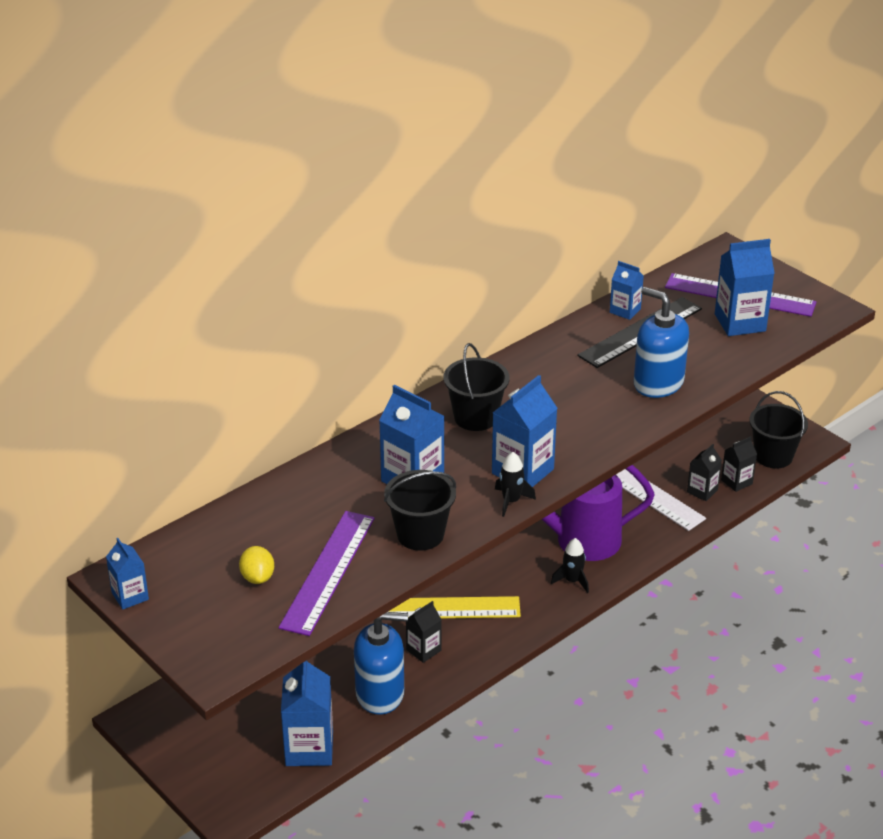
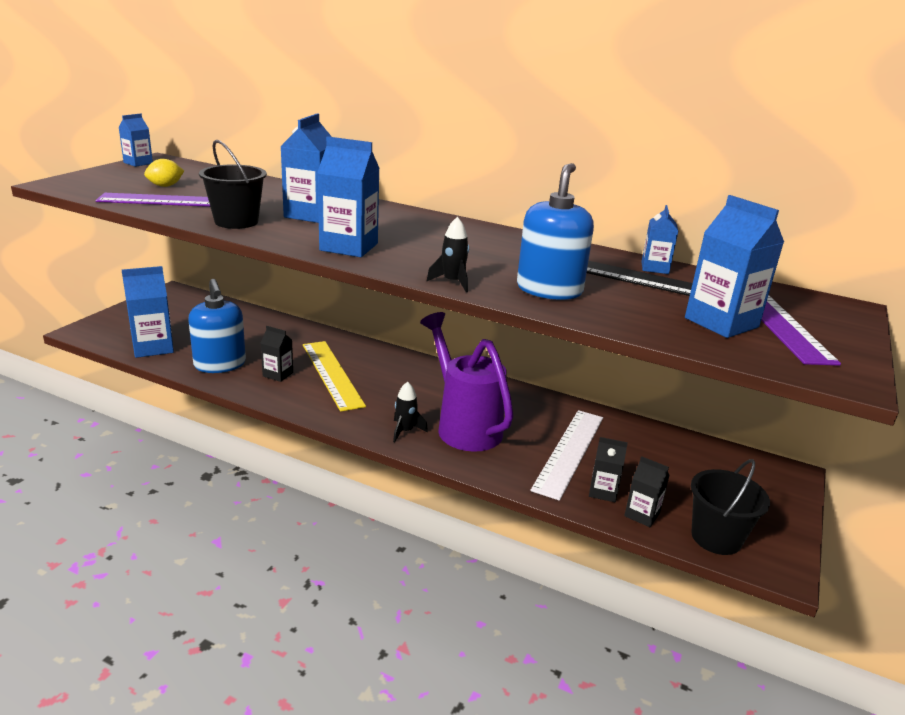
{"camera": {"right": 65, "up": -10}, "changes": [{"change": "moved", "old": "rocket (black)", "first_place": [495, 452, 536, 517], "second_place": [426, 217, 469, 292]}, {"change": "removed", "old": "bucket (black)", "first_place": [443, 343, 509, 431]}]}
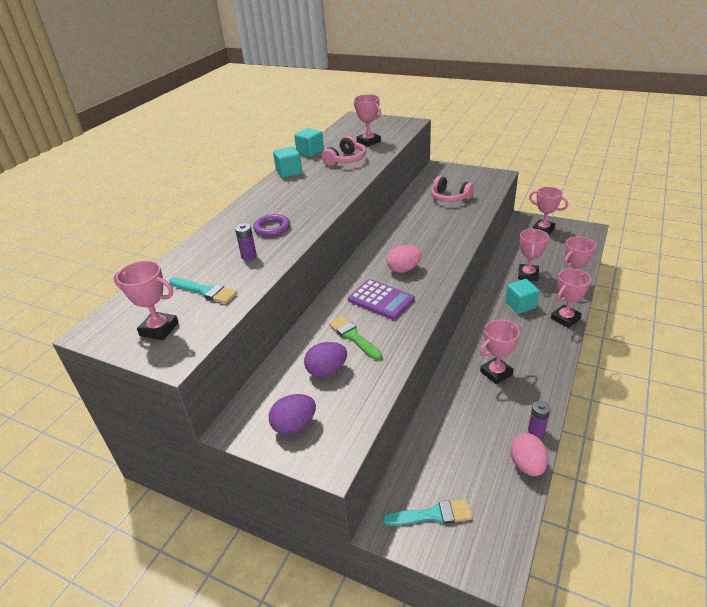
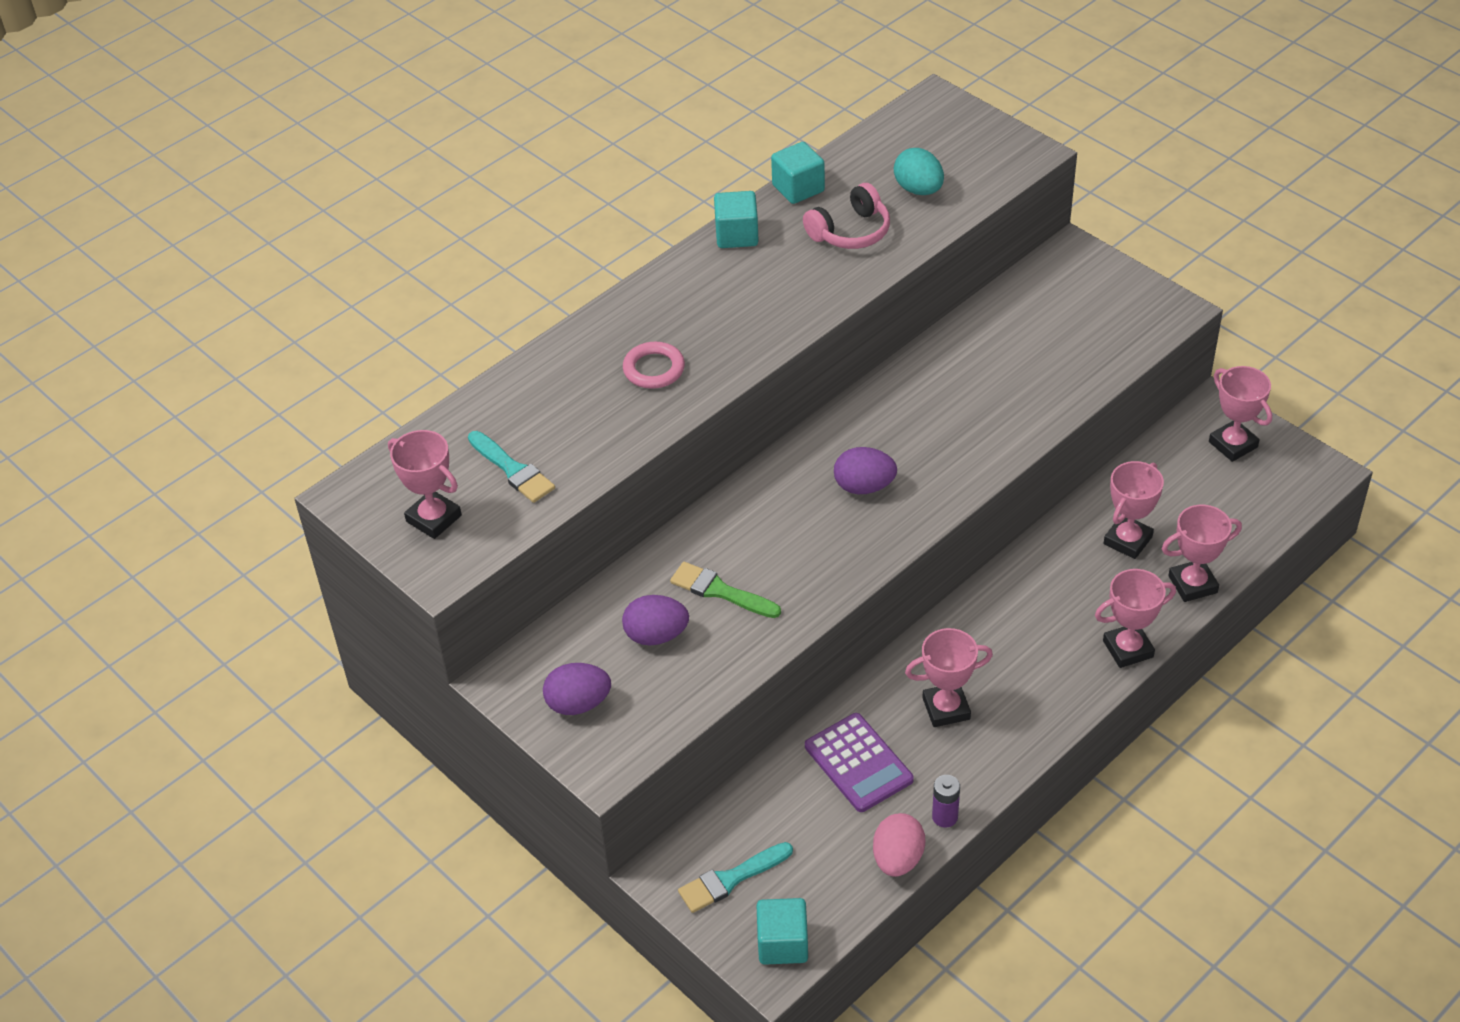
{"camera": {"right": 20, "up": 10}, "changes": [{"change": "recoloured", "old": "ring (purple)", "new": "ring (pink)", "first_place": [253, 214, 290, 237], "second_place": [623, 342, 685, 389]}, {"change": "turned", "old": "brush (green)", "first_place": [329, 316, 382, 360], "second_place": [670, 562, 781, 618], "degrees": -45}, {"change": "turned", "old": "brush (turquoise)", "first_place": [383, 499, 472, 526], "second_place": [678, 842, 793, 913], "degrees": 135}, {"change": "moved", "old": "cube (turquoise)", "first_place": [505, 279, 540, 314], "second_place": [756, 898, 808, 965]}, {"change": "moved", "old": "calculator (purple)", "first_place": [348, 279, 415, 320], "second_place": [805, 713, 914, 812]}, {"change": "recoloured", "old": "egg (pink)", "new": "egg (purple)", "first_place": [387, 245, 422, 273], "second_place": [834, 447, 897, 494]}, {"change": "replaced", "old": "trophy (pink)", "new": "egg (turquoise)", "first_place": [354, 94, 381, 147], "second_place": [894, 148, 944, 195]}, {"change": "removed", "old": "battery (purple)", "first_place": [235, 223, 257, 260]}, {"change": "removed", "old": "headphones (pink)", "first_place": [431, 176, 474, 202]}]}
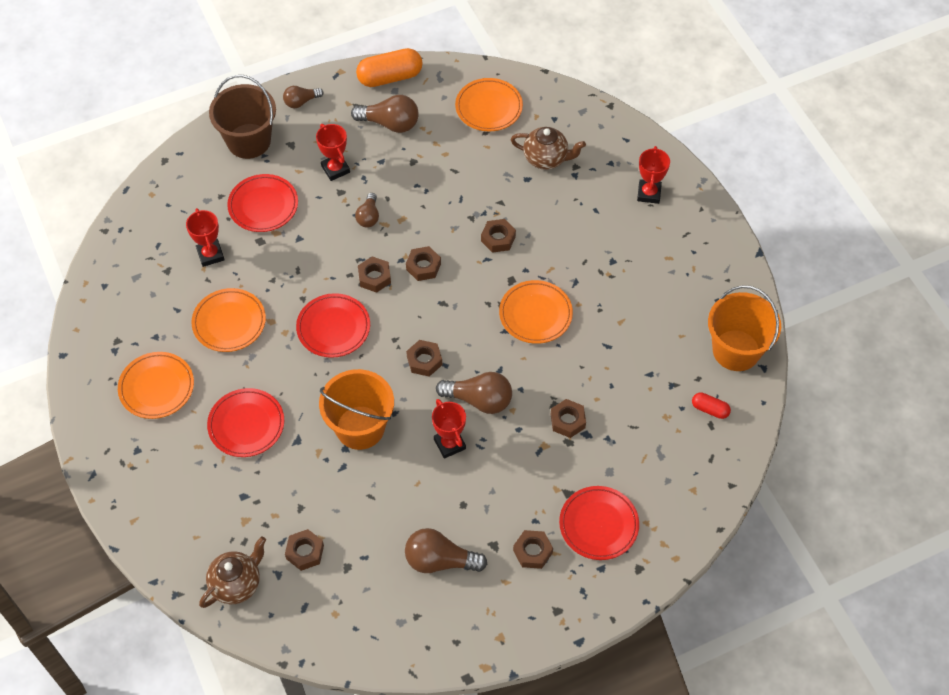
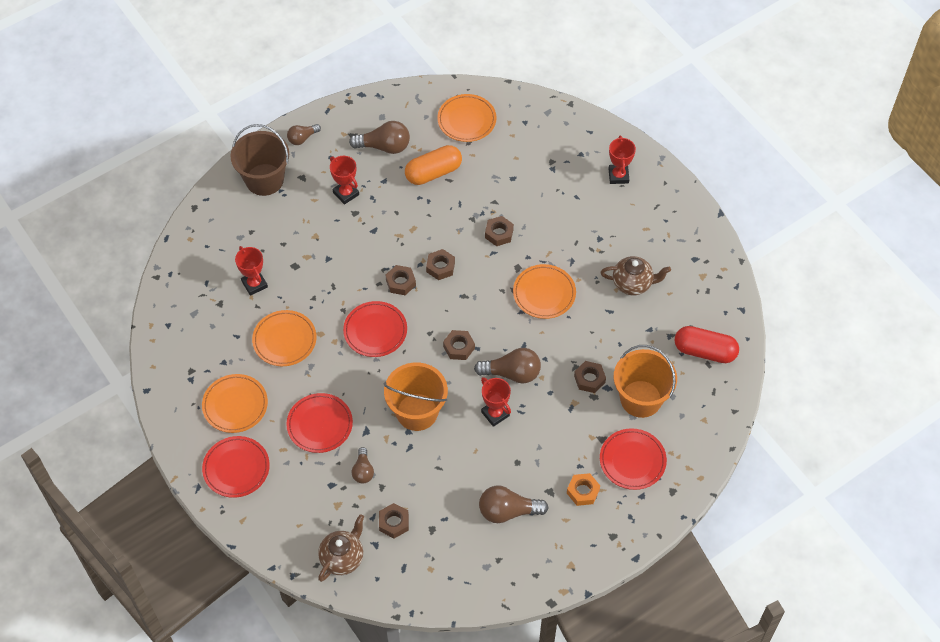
{"camera": {"right": -10, "up": 0}, "changes": [{"change": "moved", "old": "plate (red)", "first_place": [227, 174, 298, 232], "second_place": [202, 436, 270, 498]}, {"change": "moved", "old": "light bulb (brown)", "first_place": [355, 193, 379, 228], "second_place": [352, 447, 374, 484]}, {"change": "moved", "old": "capsule (orange)", "first_place": [356, 48, 423, 87], "second_place": [405, 145, 462, 185]}, {"change": "recoloured", "old": "nut (brown)", "new": "nut (orange)", "first_place": [513, 530, 553, 569], "second_place": [567, 473, 600, 506]}, {"change": "moved", "old": "teapot (brown)", "first_place": [511, 127, 586, 170], "second_place": [600, 256, 671, 295]}, {"change": "moved", "old": "bucket (orange)", "first_place": [708, 285, 781, 371], "second_place": [614, 345, 677, 418]}, {"change": "resized", "old": "capsule (red)", "first_place": [692, 392, 731, 419], "second_place": [674, 326, 739, 363], "factor": 1.92}]}
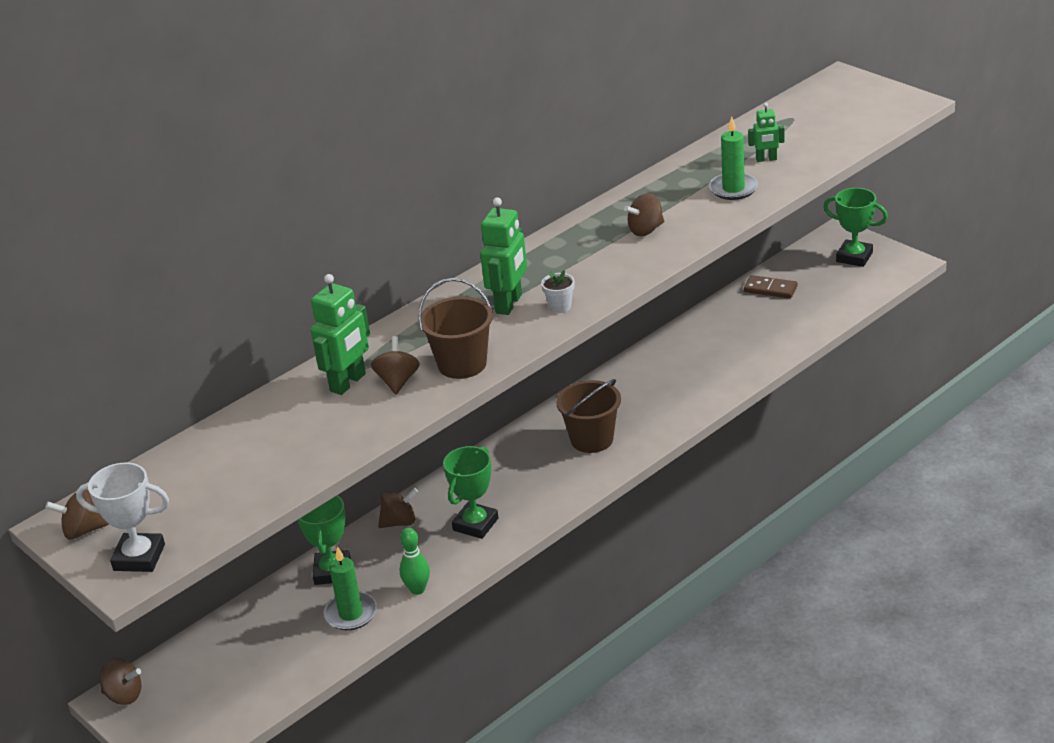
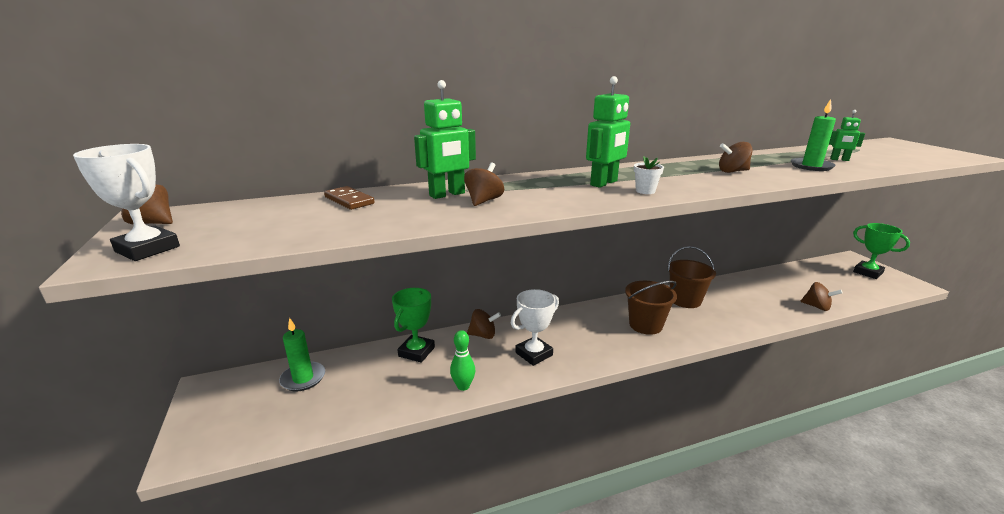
{"camera": {"right": 20, "up": -10}, "changes": [{"change": "moved", "old": "candle (green)", "first_place": [323, 546, 377, 630], "second_place": [279, 318, 325, 391]}, {"change": "moved", "old": "domino (brown)", "first_place": [744, 275, 797, 299], "second_place": [324, 186, 375, 210]}, {"change": "recoloured", "old": "trophy (green)", "new": "trophy (white)", "first_place": [443, 446, 498, 539], "second_place": [511, 289, 559, 366]}, {"change": "moved", "old": "bucket (brown)", "first_place": [418, 278, 493, 379], "second_place": [668, 246, 716, 308]}, {"change": "moved", "old": "spinning top (brown)", "first_place": [100, 658, 141, 705], "second_place": [800, 282, 843, 311]}]}
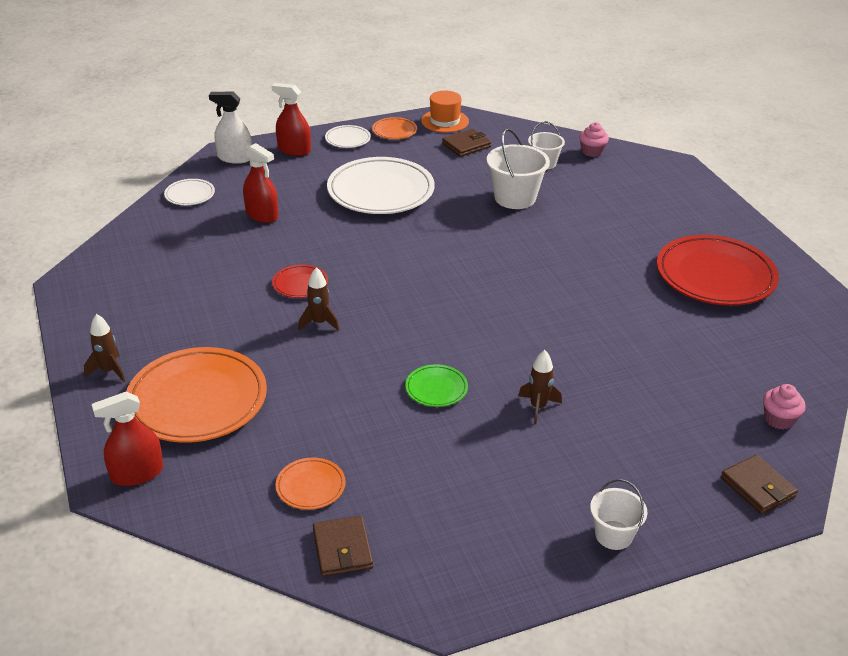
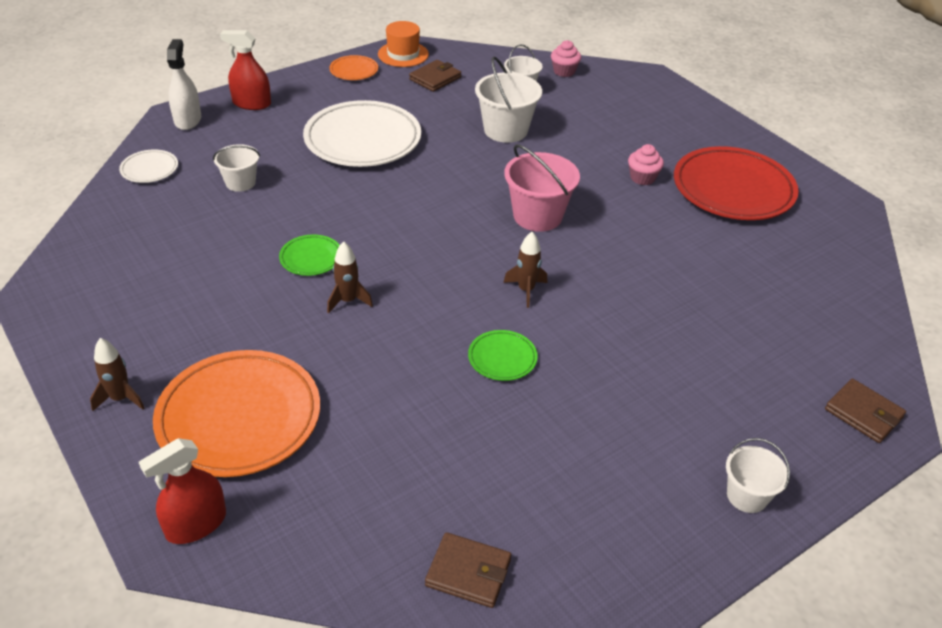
{"camera": {"right": -15, "up": 5}, "changes": [{"change": "turned", "old": "spray bottle (white)", "first_place": [209, 92, 252, 164], "second_place": [167, 39, 201, 130], "degrees": 90}, {"change": "replaced", "old": "spray bottle (red)", "new": "bucket (white)", "first_place": [243, 143, 278, 223], "second_place": [213, 144, 260, 192]}, {"change": "recoloured", "old": "plate (red)", "new": "plate (green)", "first_place": [272, 264, 328, 298], "second_place": [279, 235, 340, 276]}, {"change": "turned", "old": "wallet (brown)", "first_place": [313, 516, 373, 577], "second_place": [425, 532, 511, 608], "degrees": -45}, {"change": "moved", "old": "rocket (brown)", "first_place": [518, 350, 562, 424], "second_place": [503, 232, 547, 308]}, {"change": "added", "new": "bucket (pink)", "second_place": [504, 144, 580, 232]}, {"change": "moved", "old": "cupcake (pink)", "first_place": [763, 384, 806, 429], "second_place": [628, 144, 664, 185]}, {"change": "removed", "old": "plate (orange)", "first_place": [276, 458, 346, 510]}, {"change": "removed", "old": "plate (white)", "first_place": [325, 125, 371, 148]}]}
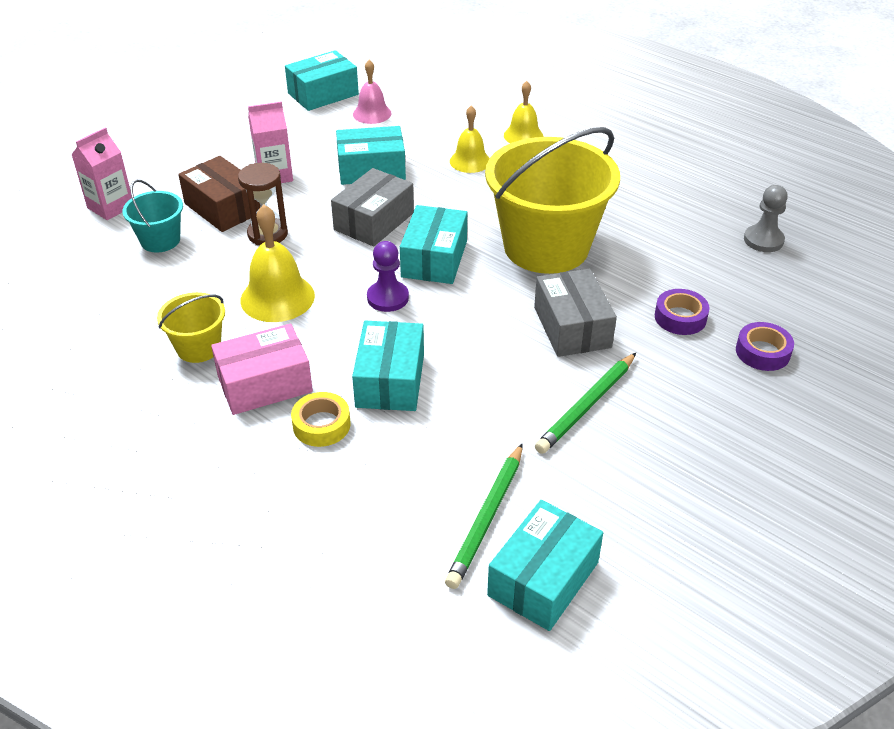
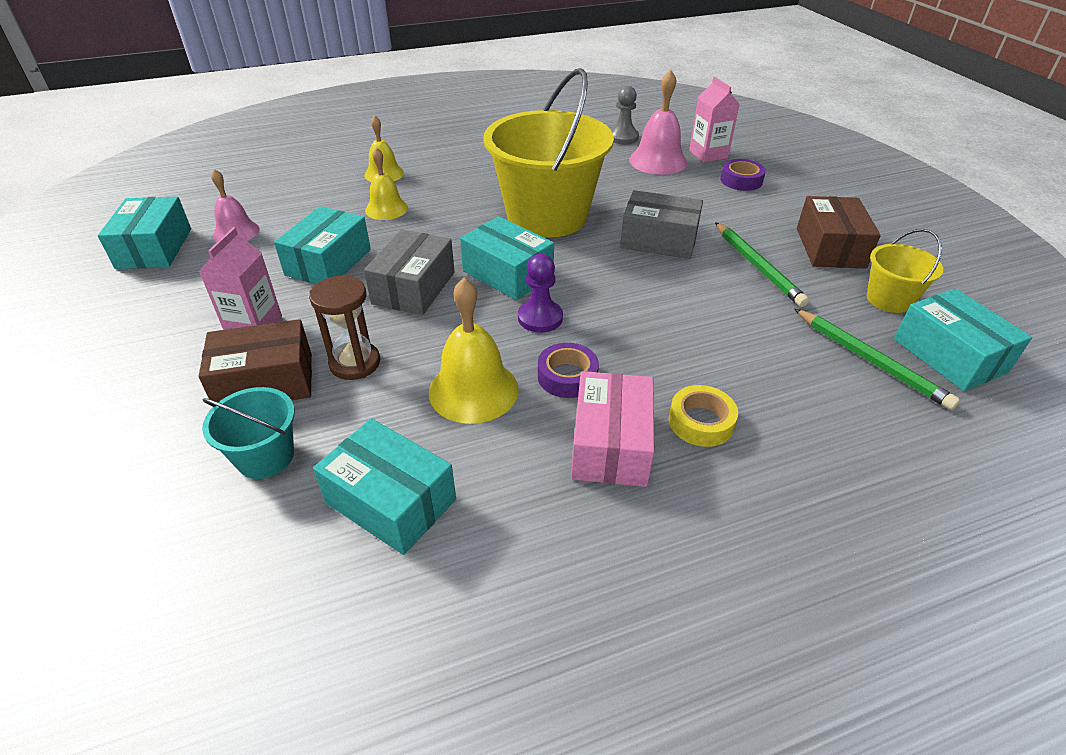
{"camera": {"right": -60, "up": 0}, "changes": [{"change": "moved", "old": "box (turquoise)", "first_place": [352, 321, 424, 411], "second_place": [313, 418, 456, 555]}, {"change": "turned", "old": "box (grey)", "first_place": [331, 168, 414, 246], "second_place": [364, 229, 455, 315], "degrees": 45}, {"change": "moved", "old": "tape (purple)", "first_place": [655, 289, 710, 335], "second_place": [538, 343, 599, 398]}, {"change": "added", "new": "bell (pink)", "second_place": [629, 70, 687, 175]}, {"change": "moved", "old": "carton (pink)", "first_place": [71, 127, 132, 220], "second_place": [689, 77, 740, 163]}, {"change": "added", "new": "box (brown)", "second_place": [797, 196, 881, 268]}, {"change": "moved", "old": "bucket (yellow)", "first_place": [157, 292, 225, 363], "second_place": [867, 229, 943, 313]}]}
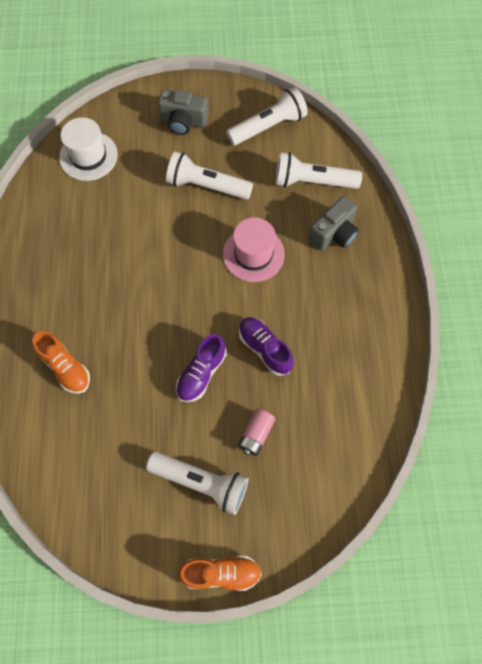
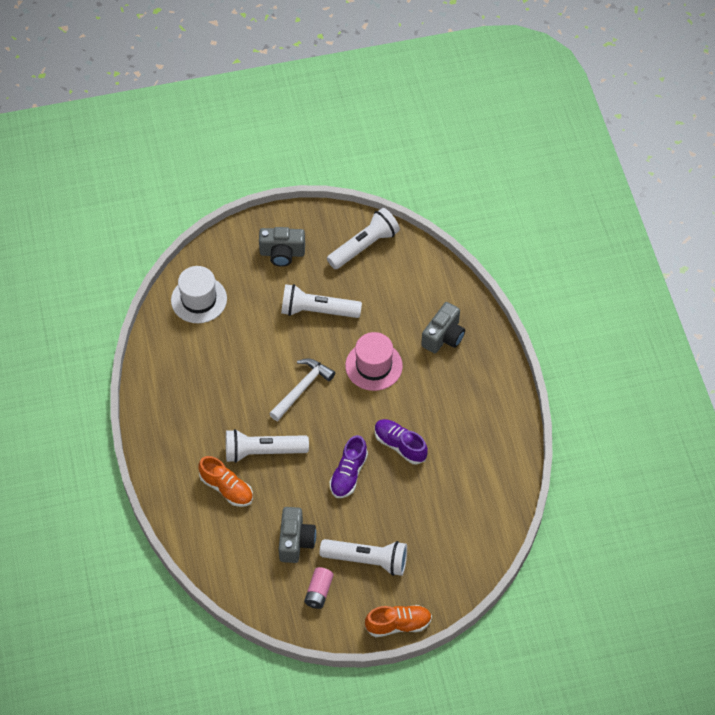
{"camera": {"right": -10, "up": -10}, "changes": [{"change": "moved", "old": "flashlight (white)", "first_place": [276, 152, 362, 189], "second_place": [226, 429, 309, 463]}, {"change": "added", "new": "hammer (white)", "second_place": [269, 358, 335, 421]}, {"change": "added", "new": "camera (grey)", "second_place": [279, 507, 316, 563]}, {"change": "moved", "old": "battery (pink)", "first_place": [238, 409, 275, 456], "second_place": [304, 567, 333, 609]}]}
